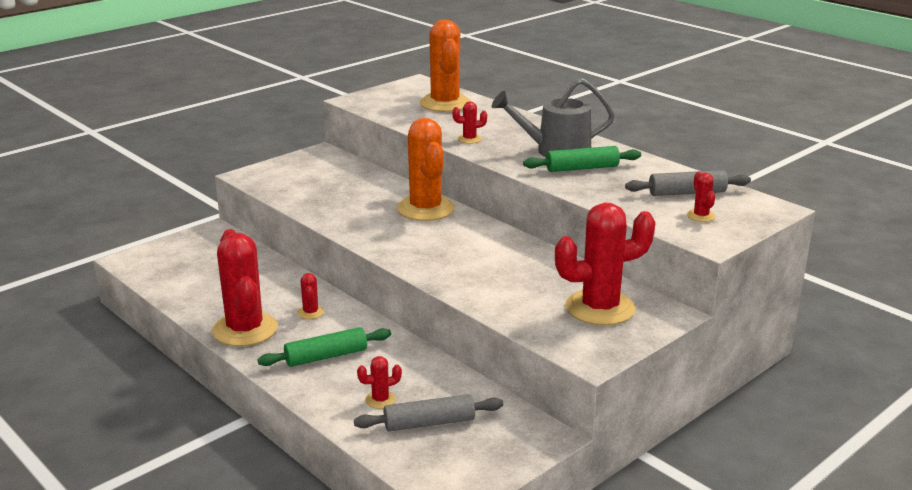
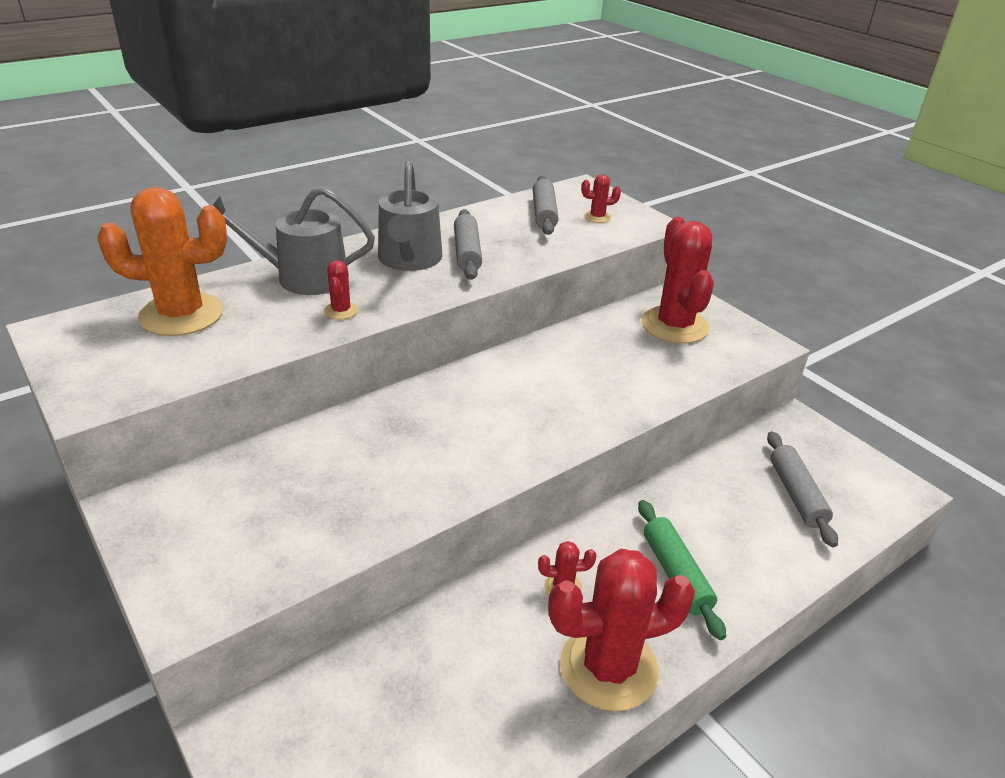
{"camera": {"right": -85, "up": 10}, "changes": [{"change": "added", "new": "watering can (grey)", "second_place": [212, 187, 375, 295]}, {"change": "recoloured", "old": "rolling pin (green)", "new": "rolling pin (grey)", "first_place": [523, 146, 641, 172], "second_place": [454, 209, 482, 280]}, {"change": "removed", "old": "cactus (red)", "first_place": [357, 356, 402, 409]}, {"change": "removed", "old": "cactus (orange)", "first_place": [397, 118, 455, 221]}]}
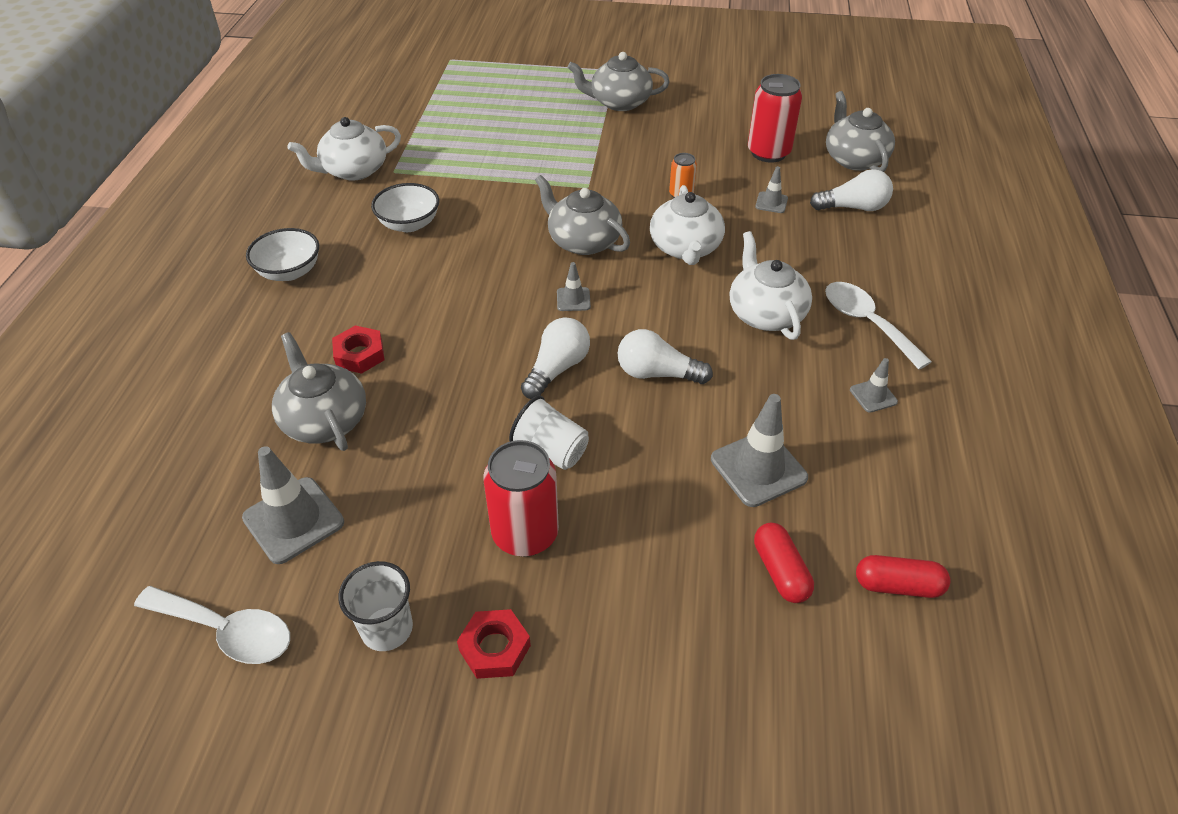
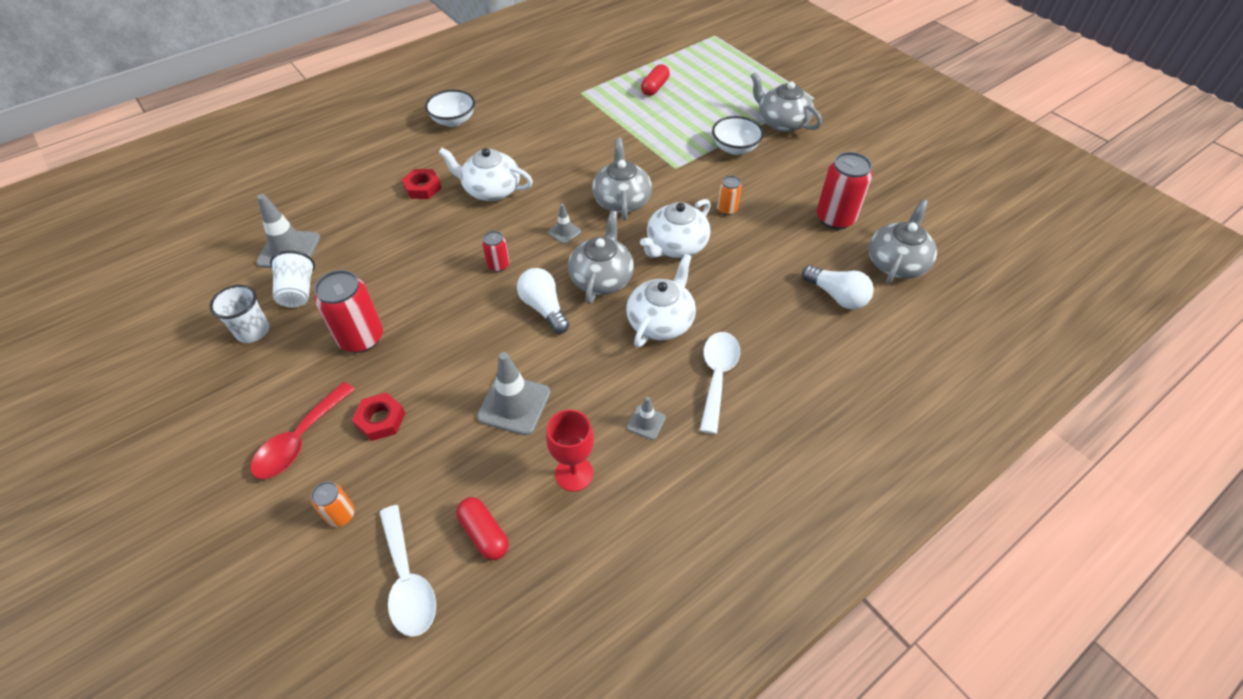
{"camera": {"right": 45, "up": 5}, "changes": [{"change": "added", "new": "spoon (red)", "second_place": [250, 382, 355, 479]}, {"change": "moved", "old": "cup (white)", "first_place": [509, 396, 589, 470], "second_place": [270, 251, 315, 308]}, {"change": "added", "new": "can (orange)", "second_place": [311, 482, 355, 527]}, {"change": "moved", "old": "nut (red)", "first_place": [457, 609, 531, 679], "second_place": [352, 392, 405, 441]}, {"change": "moved", "old": "spoon (white)", "first_place": [134, 586, 290, 664], "second_place": [379, 505, 436, 637]}, {"change": "moved", "old": "teapot (white)", "first_place": [288, 117, 401, 181], "second_place": [439, 148, 533, 201]}, {"change": "replaced", "old": "light bulb (white)", "new": "can (red)", "first_place": [521, 317, 590, 399], "second_place": [482, 231, 509, 272]}, {"change": "added", "new": "goblet (red)", "second_place": [546, 409, 594, 492]}, {"change": "moved", "old": "teapot (grey)", "first_place": [272, 332, 366, 451], "second_place": [568, 210, 634, 304]}, {"change": "moved", "old": "capsule (red)", "first_place": [754, 523, 814, 603], "second_place": [641, 64, 670, 96]}, {"change": "moved", "old": "bowl (white)", "first_place": [371, 183, 439, 232], "second_place": [712, 116, 764, 155]}, {"change": "removed", "old": "traffic cone (grey)", "first_place": [755, 166, 788, 213]}]}
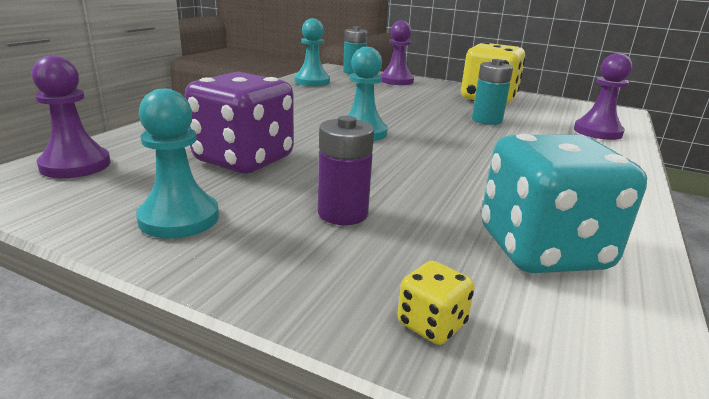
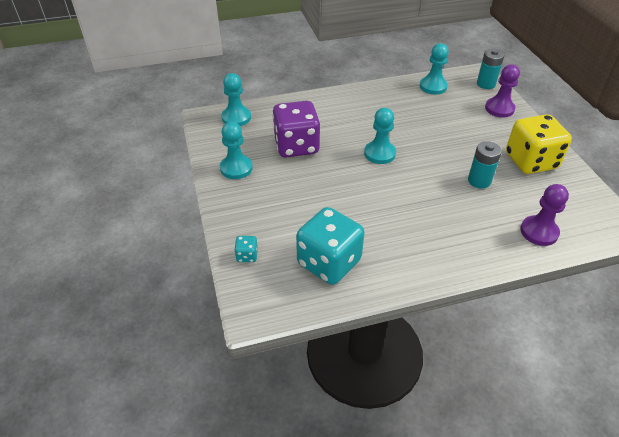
{"camera": {"right": 50, "up": 20}, "changes": [{"change": "recoloured", "old": "pawn (purple)", "new": "pawn (turquoise)", "first_place": [32, 56, 111, 178], "second_place": [221, 73, 251, 126]}, {"change": "recoloured", "old": "dice (yellow)", "new": "dice (turquoise)", "first_place": [397, 261, 475, 345], "second_place": [234, 236, 258, 262]}, {"change": "removed", "old": "battery (purple)", "first_place": [318, 116, 374, 225]}]}
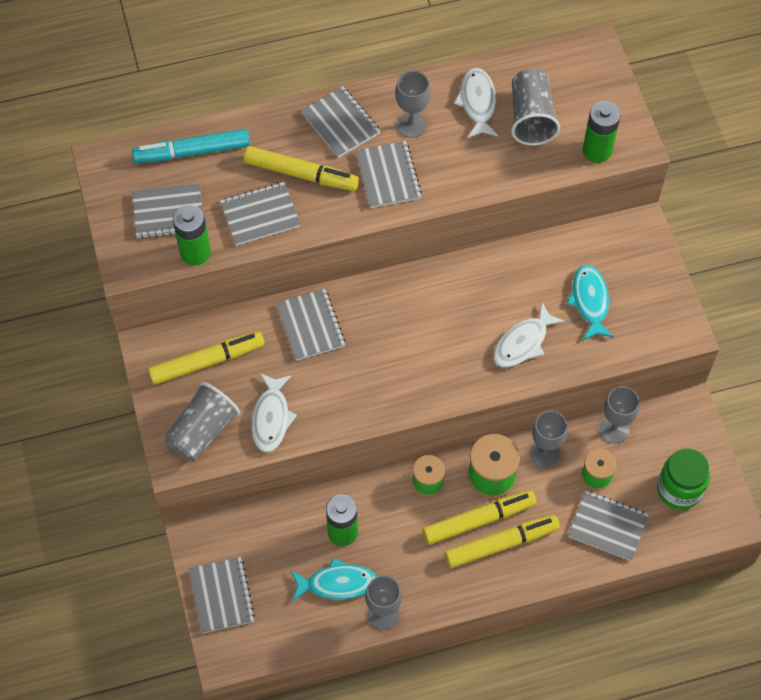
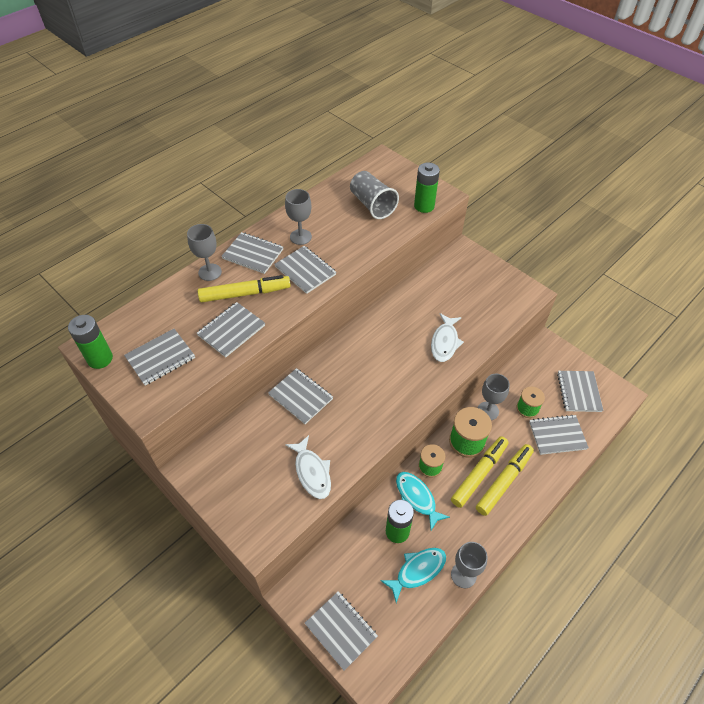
{"camera": {"right": -30, "up": -10}, "changes": [{"change": "moved", "old": "battery (green)", "first_place": [173, 205, 211, 265], "second_place": [68, 315, 113, 369]}, {"change": "moved", "old": "goblet (grey)", "first_place": [599, 386, 640, 444], "second_place": [187, 224, 222, 281]}, {"change": "moved", "old": "fish (turquoise)", "first_place": [567, 265, 614, 340], "second_place": [396, 472, 450, 530]}, {"change": "replaced", "old": "jar (green)", "new": "notebook (grey)", "first_place": [657, 449, 710, 510], "second_place": [557, 371, 603, 412]}, {"change": "removed", "old": "marker (turquoise)", "first_place": [132, 129, 250, 163]}, {"change": "removed", "old": "marker (yellow)", "first_place": [148, 331, 265, 385]}, {"change": "removed", "old": "cup (grey)", "first_place": [164, 382, 240, 462]}, {"change": "removed", "old": "fish (white)", "first_place": [454, 68, 498, 138]}]}
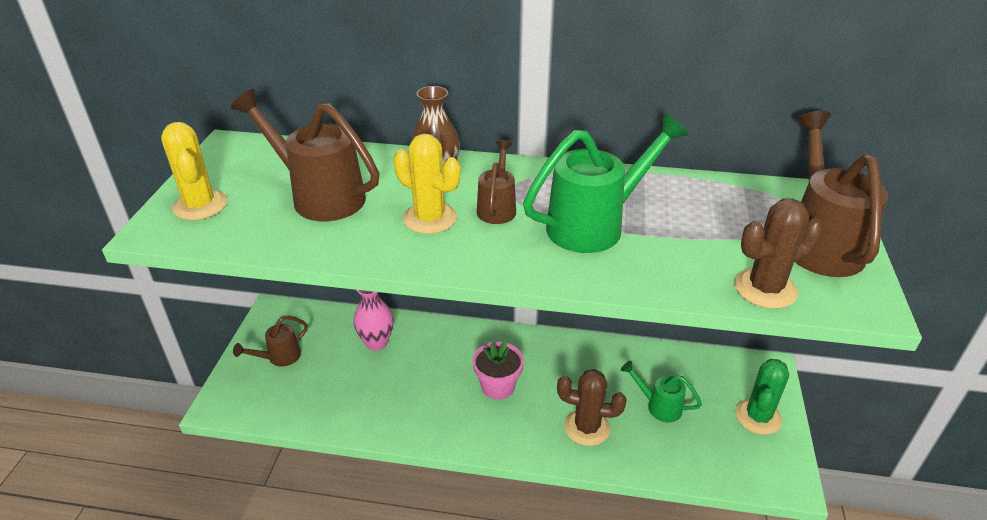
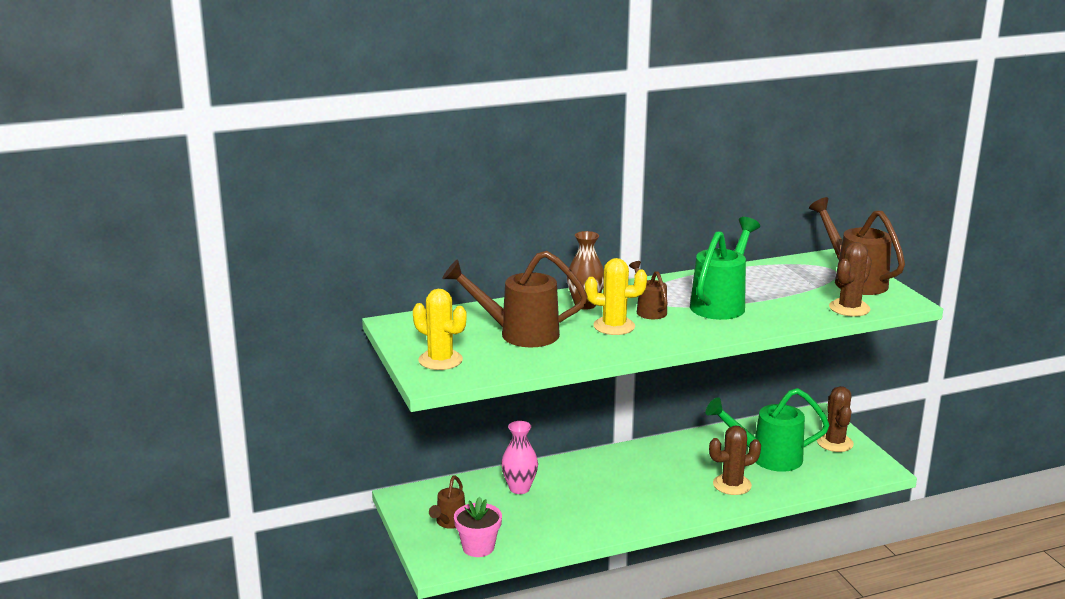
{"camera": {"right": -30, "up": -15}, "changes": [{"change": "moved", "old": "flower pot (pink)", "first_place": [472, 341, 524, 400], "second_place": [454, 497, 502, 557]}, {"change": "resized", "old": "watering can (green)", "first_place": [621, 361, 702, 422], "second_place": [705, 388, 830, 472], "factor": 1.82}, {"change": "recoloured", "old": "cactus (green)", "new": "cactus (brown)", "first_place": [735, 359, 789, 435], "second_place": [817, 386, 854, 452]}]}
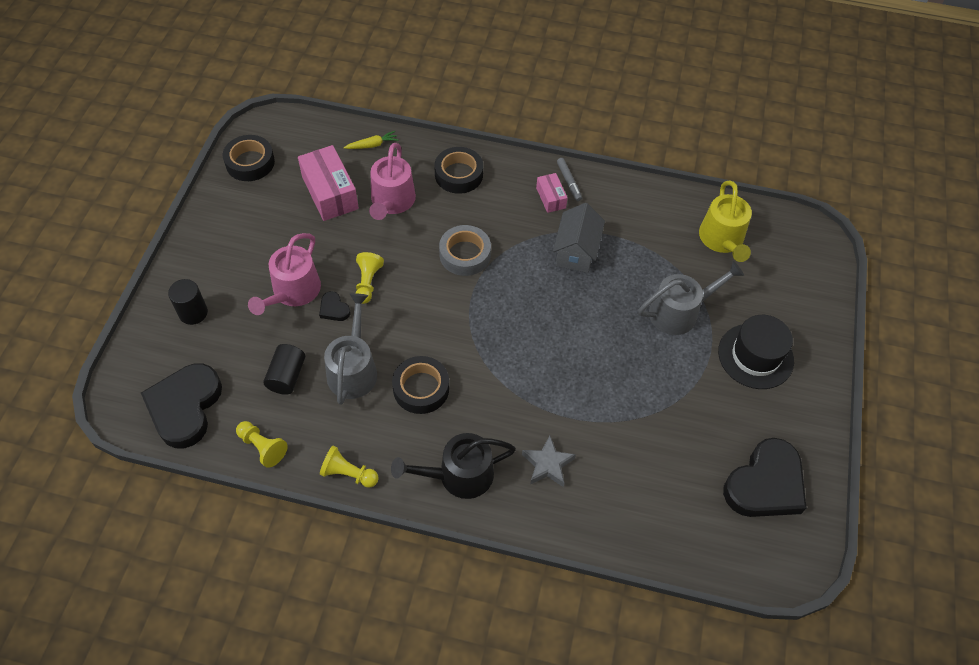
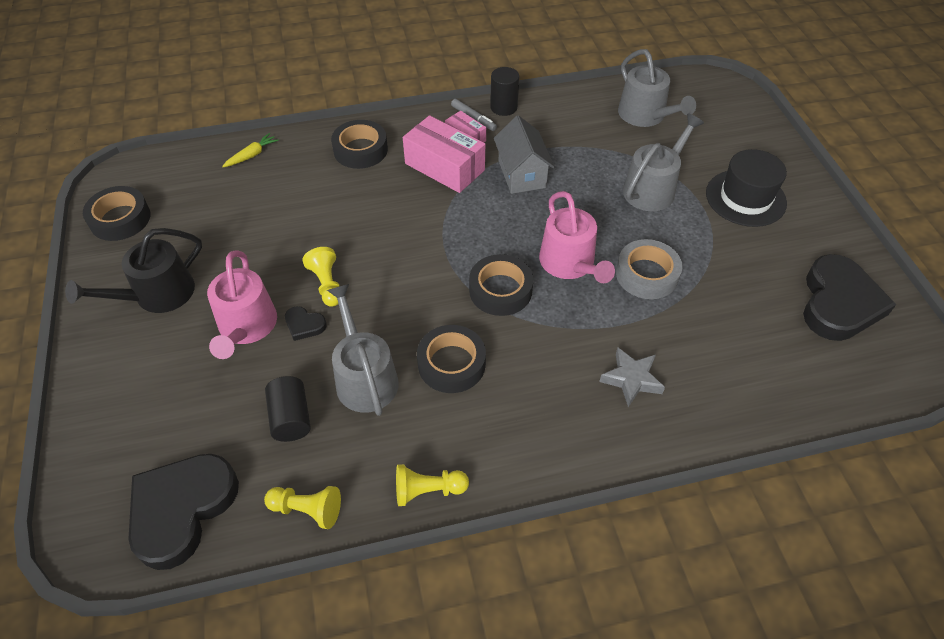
{"camera": {"right": -25, "up": -5}, "changes": [{"change": "moved", "old": "watering can (black)", "first_place": [391, 433, 516, 499], "second_place": [65, 228, 202, 313]}, {"change": "turned", "old": "heart (black)", "first_place": [141, 363, 222, 448], "second_place": [128, 454, 239, 570], "degrees": 45}, {"change": "moved", "old": "box (pink)", "first_place": [298, 145, 359, 221], "second_place": [403, 115, 485, 193]}, {"change": "added", "new": "tape (black)", "second_place": [469, 254, 533, 316]}, {"change": "moved", "old": "cylinder (black)", "first_place": [168, 279, 208, 325], "second_place": [490, 67, 519, 116]}, {"change": "moved", "old": "watering can (pink)", "first_place": [369, 143, 416, 220], "second_place": [539, 191, 615, 283]}, {"change": "moved", "old": "tape (grey)", "first_place": [439, 225, 491, 276], "second_place": [616, 239, 683, 299]}, {"change": "recoloured", "old": "watering can (yellow)", "new": "watering can (grey)", "first_place": [699, 181, 752, 262], "second_place": [618, 49, 696, 127]}]}
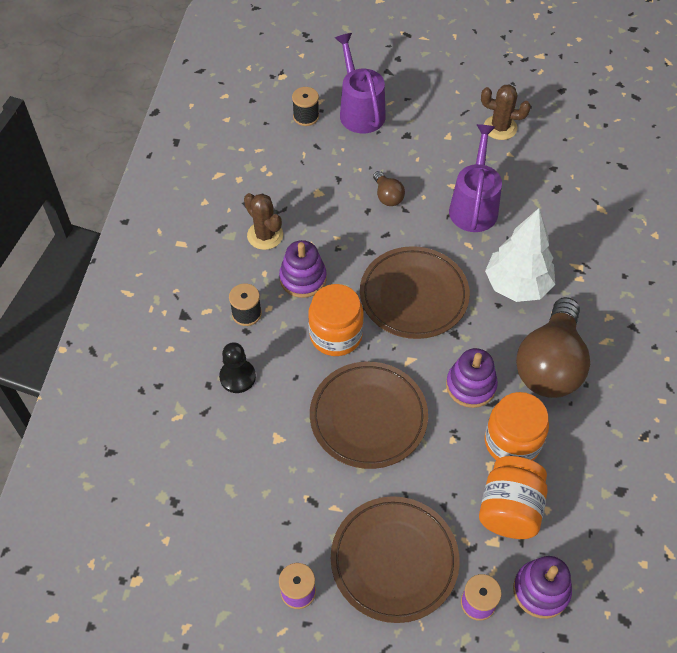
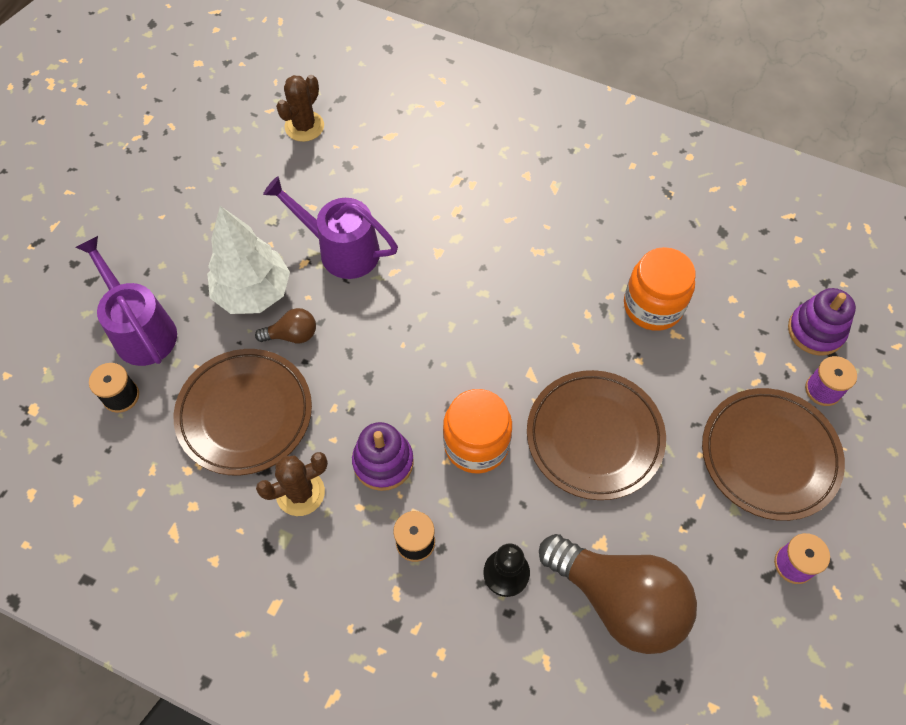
{"camera": {"right": -75, "up": 5}, "changes": [{"change": "turned", "old": "watering can (purple)", "first_place": [335, 33, 386, 133], "second_place": [75, 236, 177, 366], "degrees": 60}, {"change": "moved", "old": "plate (brown)", "first_place": [360, 246, 470, 339], "second_place": [174, 349, 312, 475]}, {"change": "moved", "old": "tree (white)", "first_place": [485, 208, 555, 302], "second_place": [207, 206, 290, 314]}, {"change": "moved", "old": "cactus (brown)", "first_place": [481, 84, 531, 140], "second_place": [276, 75, 324, 142]}, {"change": "moved", "old": "light bulb (brown)", "first_place": [516, 297, 590, 398], "second_place": [539, 534, 697, 654]}, {"change": "removed", "old": "stacking toy (purple)", "first_place": [446, 348, 498, 408]}, {"change": "removed", "old": "jar (orange)", "first_place": [479, 456, 548, 539]}]}
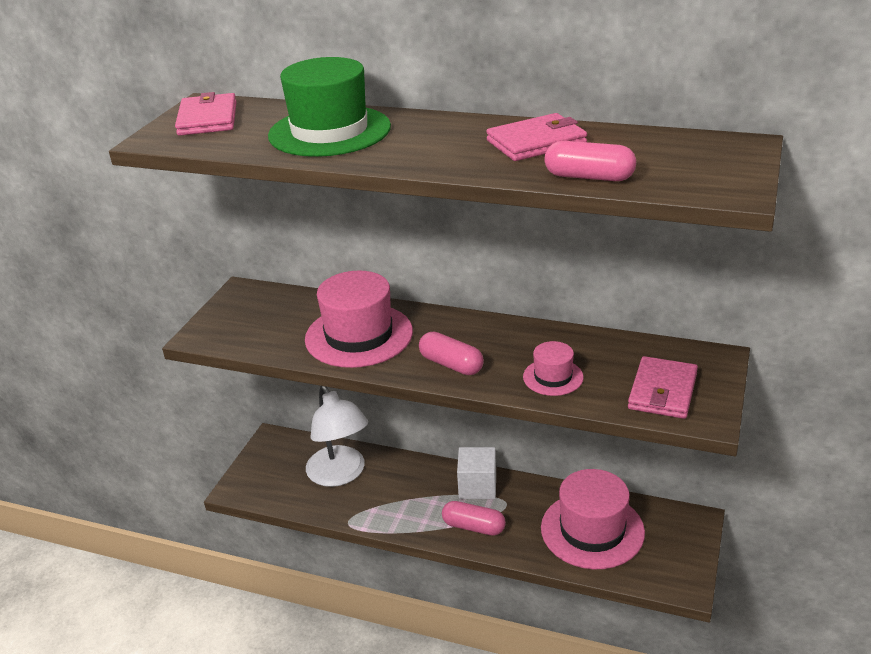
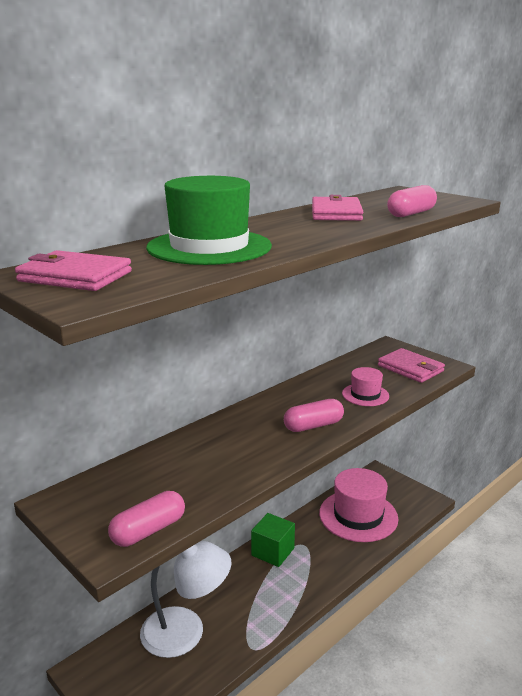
{"camera": {"right": -65, "up": -10}, "changes": [{"change": "moved", "old": "capsule (pink)", "first_place": [442, 501, 506, 536], "second_place": [108, 491, 185, 547]}, {"change": "recoloured", "old": "cube (white)", "new": "cube (green)", "first_place": [457, 447, 496, 499], "second_place": [251, 513, 295, 567]}, {"change": "removed", "old": "hat (pink)", "first_place": [305, 271, 413, 368]}]}
